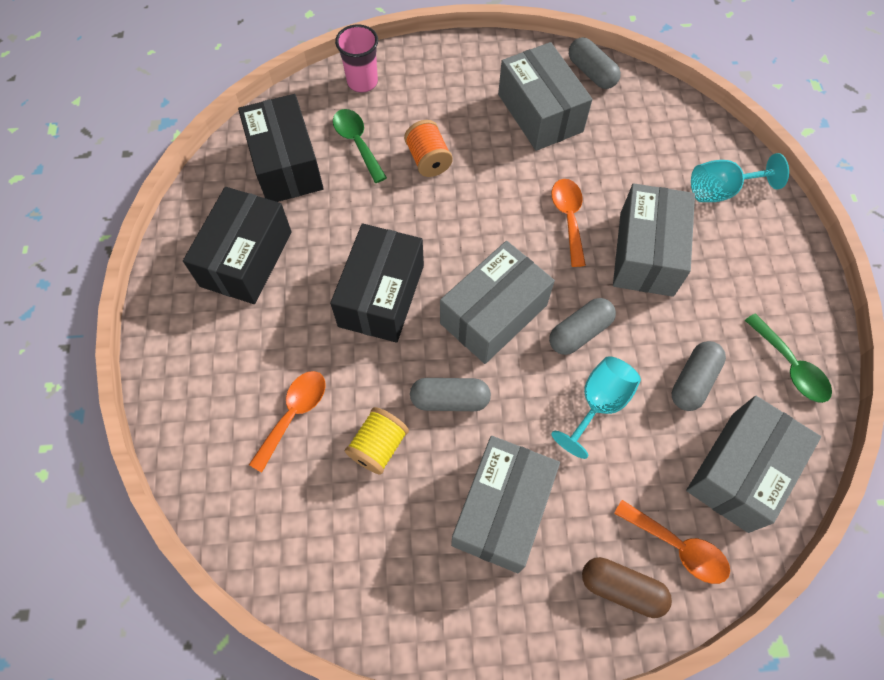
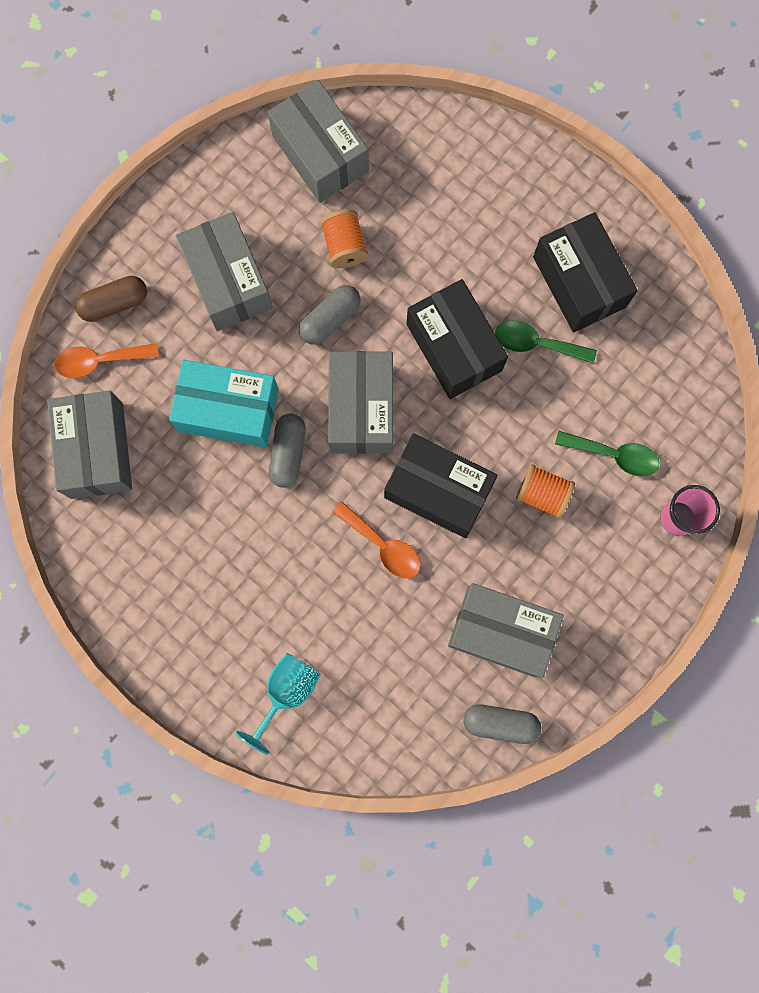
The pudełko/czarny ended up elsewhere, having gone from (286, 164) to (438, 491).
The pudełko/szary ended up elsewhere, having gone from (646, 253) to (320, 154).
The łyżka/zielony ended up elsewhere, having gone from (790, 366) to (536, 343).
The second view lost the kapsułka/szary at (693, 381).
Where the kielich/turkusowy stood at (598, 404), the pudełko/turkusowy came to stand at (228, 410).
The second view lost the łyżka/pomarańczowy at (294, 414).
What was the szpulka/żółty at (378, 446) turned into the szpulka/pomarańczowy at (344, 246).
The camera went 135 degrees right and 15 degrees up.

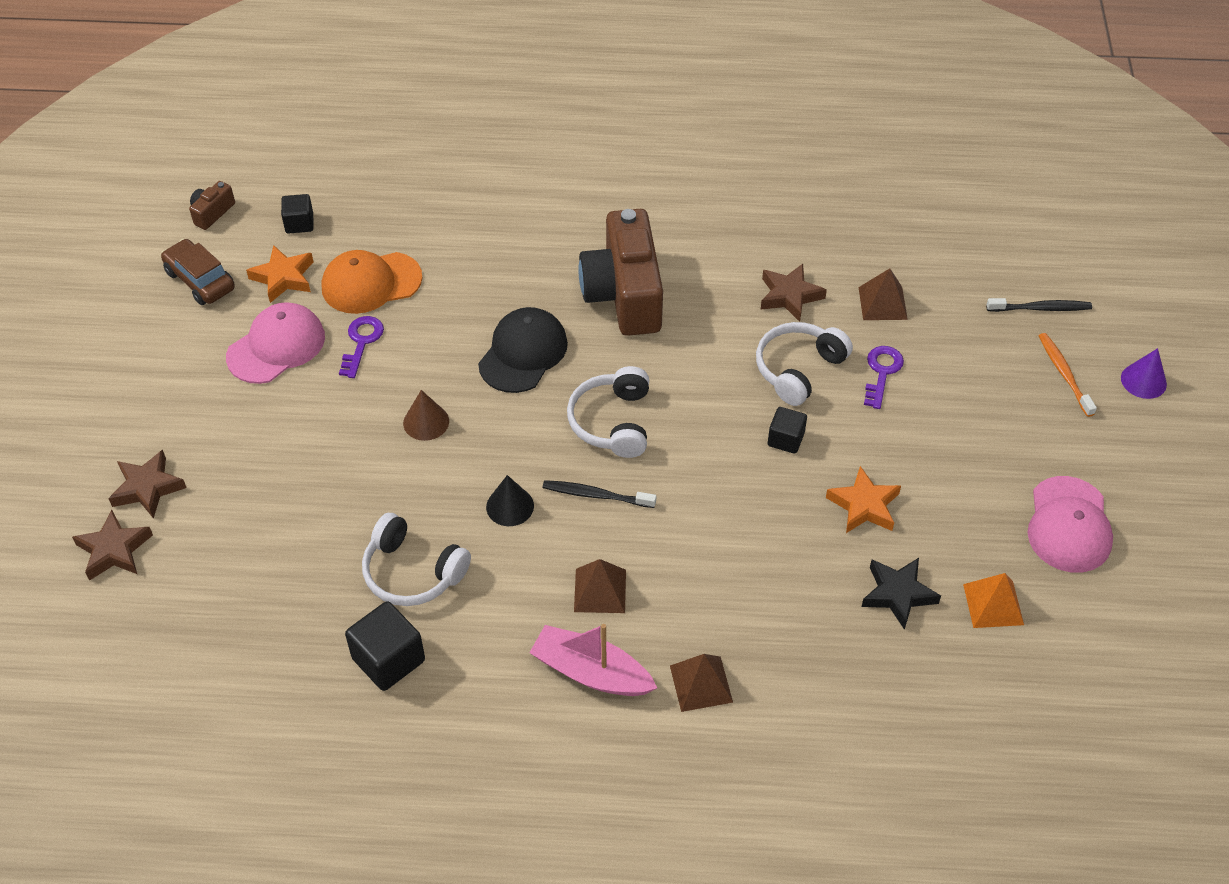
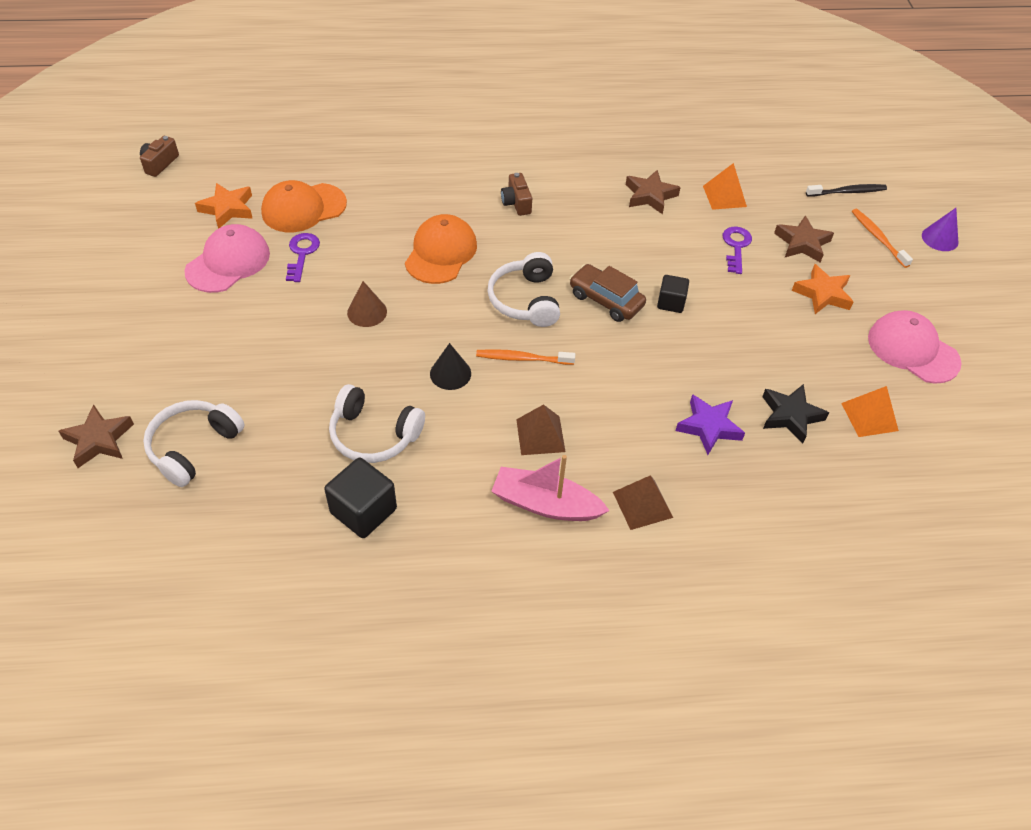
The second view lost the sześcian/czarny at (299, 223).
The size of the aparat fotograficzny/brązowy at (624, 294) changed by a factor of 0.42.
The samochód/brązowy ended up elsewhere, having gone from (200, 280) to (606, 300).
What was the piramida/brązowy at (882, 303) turned into the piramida/pomarańczowy at (724, 196).
What was the czapka/czarny at (523, 353) turned into the czapka/pomarańczowy at (441, 253).
The słuchawki/biały ended up elsewhere, having gone from (798, 369) to (194, 447).
The gwiazda/brązowy ended up elsewhere, having gone from (147, 488) to (802, 243).
The gwiazda/pomarańczowy ended up elsewhere, having gone from (864, 505) to (822, 294).
The czapka/różowy at (1069, 525) ended up facing another way, 135 degrees clockwise from before.
What was the szczoteczka do zębów/czarny at (596, 495) turned into the szczoteczka do zębów/pomarańczowy at (523, 359).
The second view gained the gwiazda/fioletowy at (709, 427).
The camera went 10 degrees left and 0 degrees up.

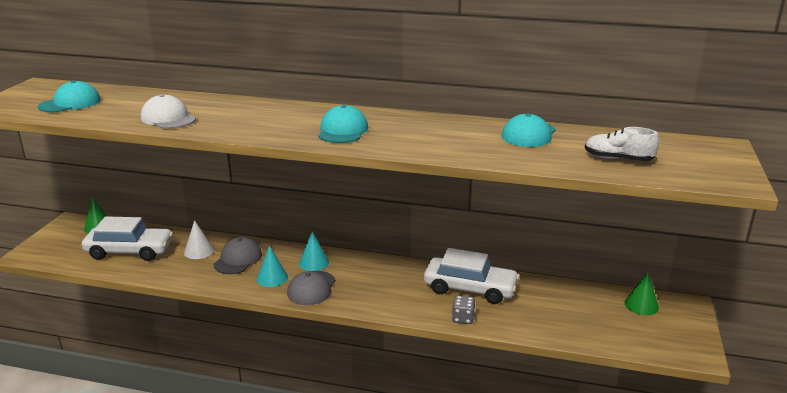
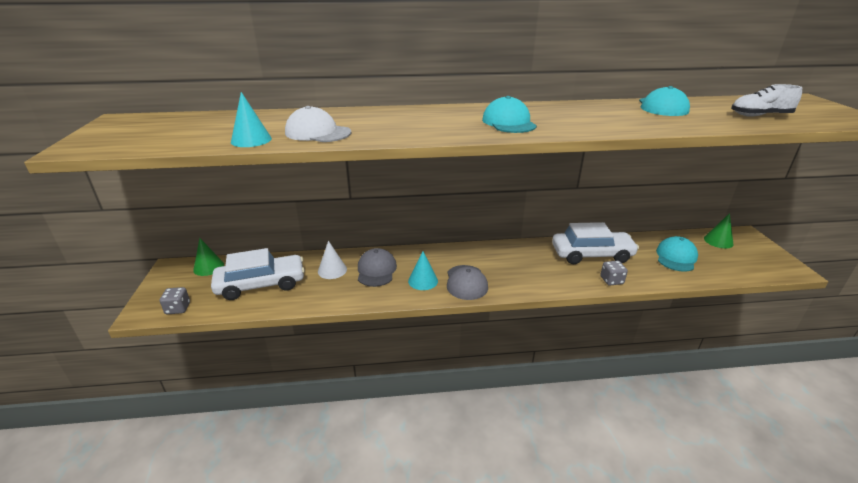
The czapka/turkusowy ended up elsewhere, having gone from (70, 103) to (676, 257).
The stożek/turkusowy ended up elsewhere, having gone from (314, 263) to (251, 140).
The second view gained the kostka do gry/szary at (178, 308).
The camera went 20 degrees left and 5 degrees up.

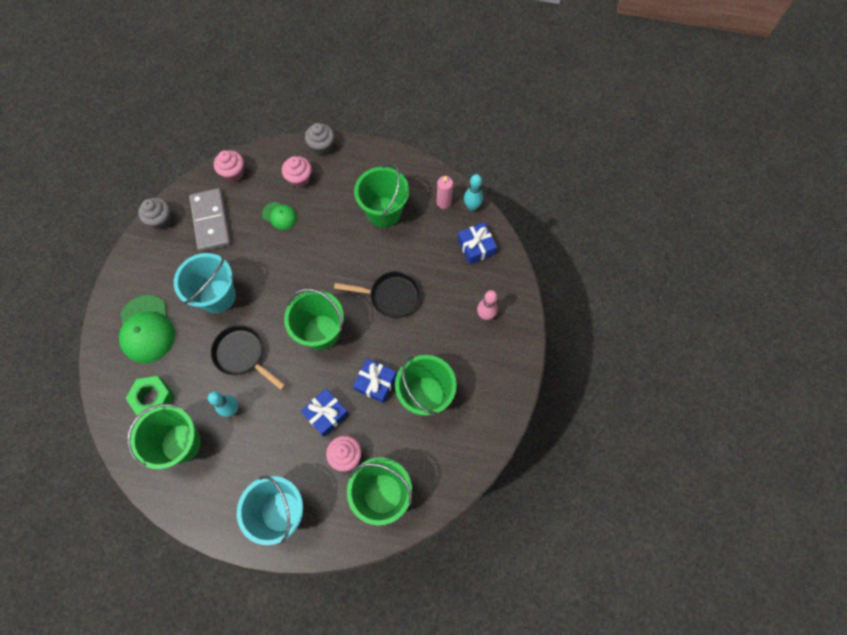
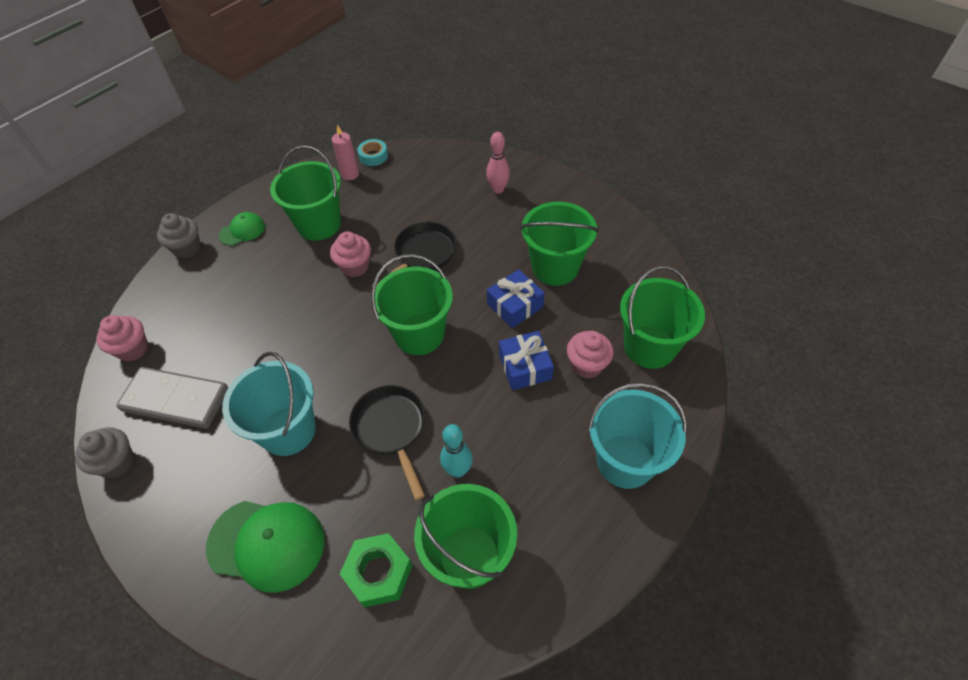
The muffinka/różowy ended up elsewhere, having gone from (300, 179) to (355, 267).
Where the kręgiel/turkusowy stood at (472, 207), the taśma klejąca/turkusowy came to stand at (373, 156).
The czapka/zielony ended up elsewhere, having gone from (280, 216) to (242, 231).
The second view lost the prezent/niebieski at (476, 247).
The patelnia/czarny at (243, 355) ended up facing another way, 90 degrees clockwise from before.
The camera went 60 degrees left and 15 degrees down.

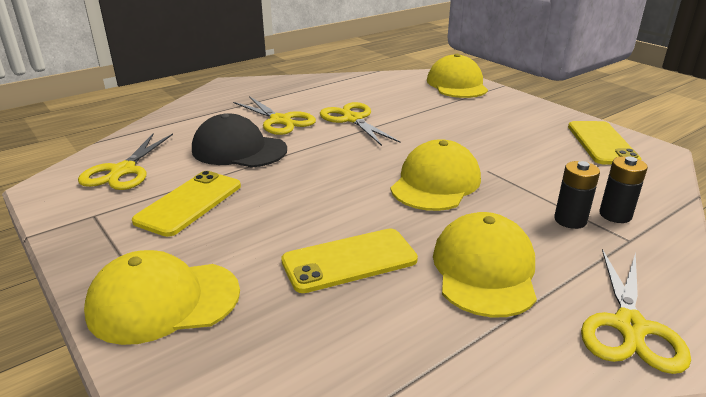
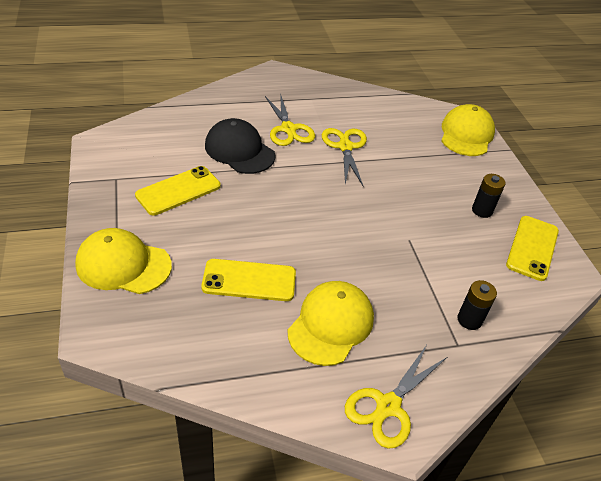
The second view lost the nożyczki/żółty at (123, 171).
The second view lost the czapka/żółty at (435, 183).
The bateria/czarny ended up elsewhere, having gone from (570, 220) to (482, 210).
The camera went 20 degrees right and 15 degrees up.

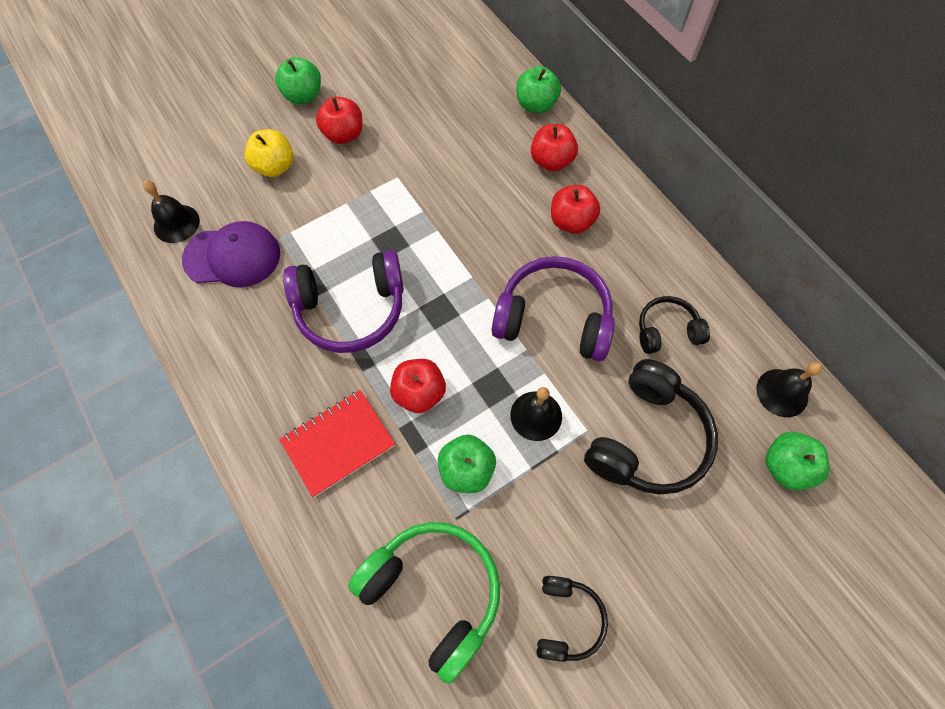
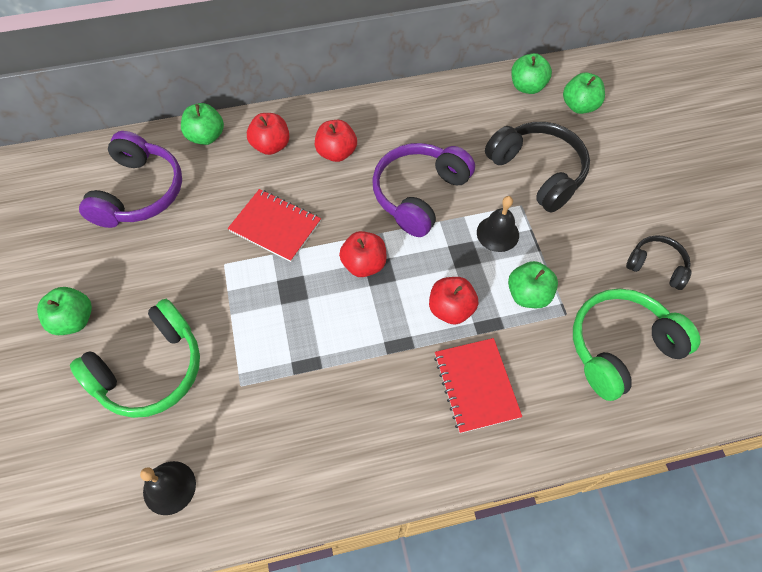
The jabłko/czerwony ended up elsewhere, having gone from (343, 134) to (364, 264).
Where the jabłko/żółty stood at (275, 167), the słuchawki/zielony came to stand at (150, 369).
The second view lost the czapka/fioletowy at (232, 256).
The słuchawki/fioletowy ended up elsewhere, having gone from (351, 309) to (139, 192).
The second view lost the słuchawki/czarny at (667, 331).
Where the dzwonek/czarny stood at (782, 392), the jabłko/zielony came to stand at (527, 87).
The second view gained the zeszyt/czerwony at (275, 226).
The camera went 70 degrees left and 5 degrees down.

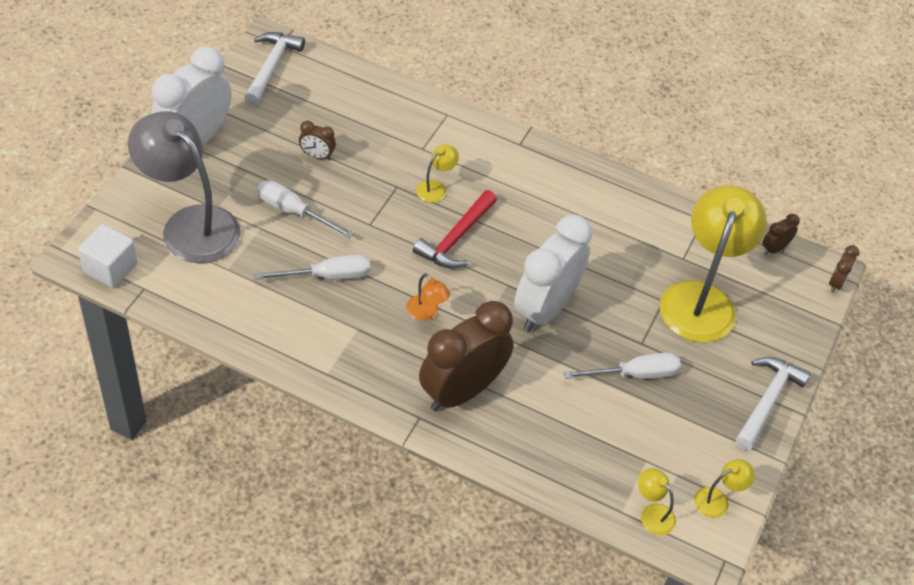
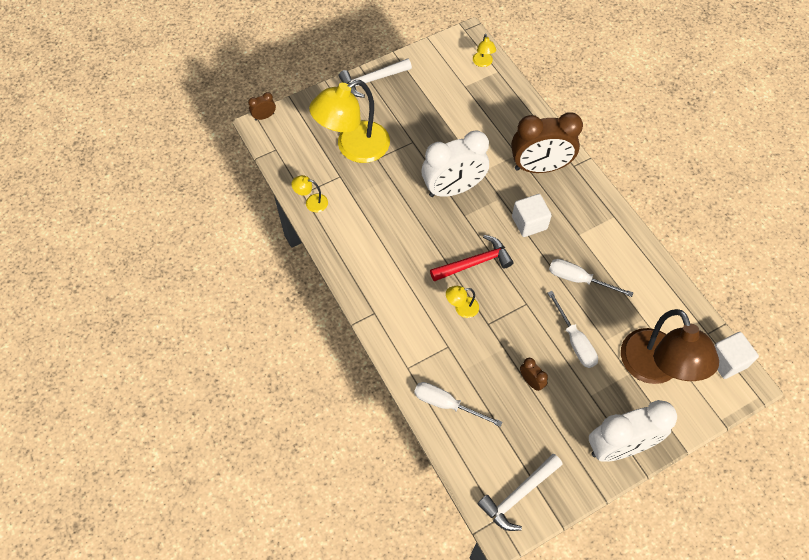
What was the lampka/szary at (190, 224) turned into the lampka/brązowy at (655, 369).
The second view lost the budzik/brązowy at (774, 249).
Where the lampka/pomarańczowy stood at (426, 313), the sześcian/biały came to stand at (529, 223).
The śrubokręt/biały ended up elsewhere, having gone from (634, 374) to (446, 404).
The lampka/żółty ended up elsewhere, having gone from (717, 500) to (311, 202).
The camera went 140 degrees left and 10 degrees up.

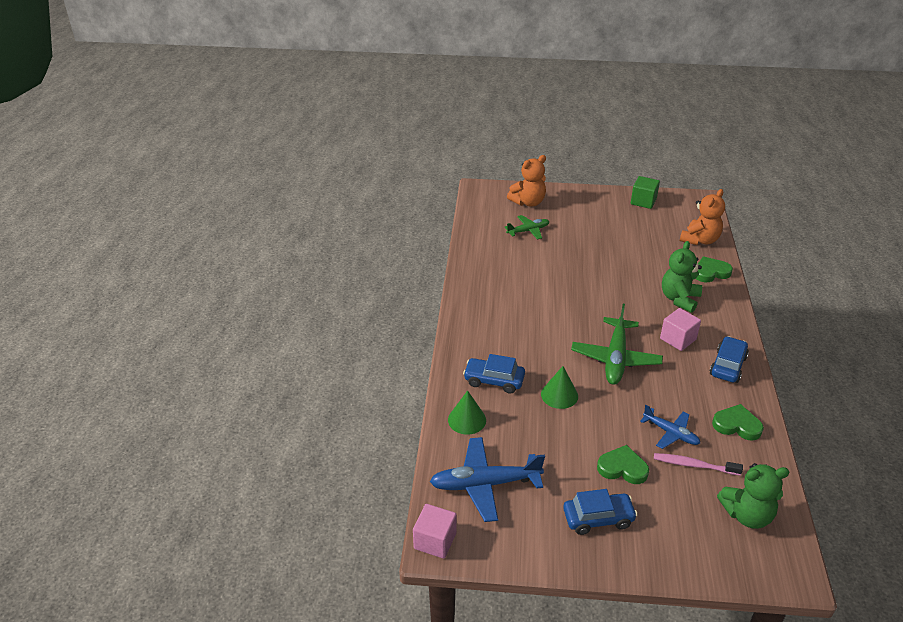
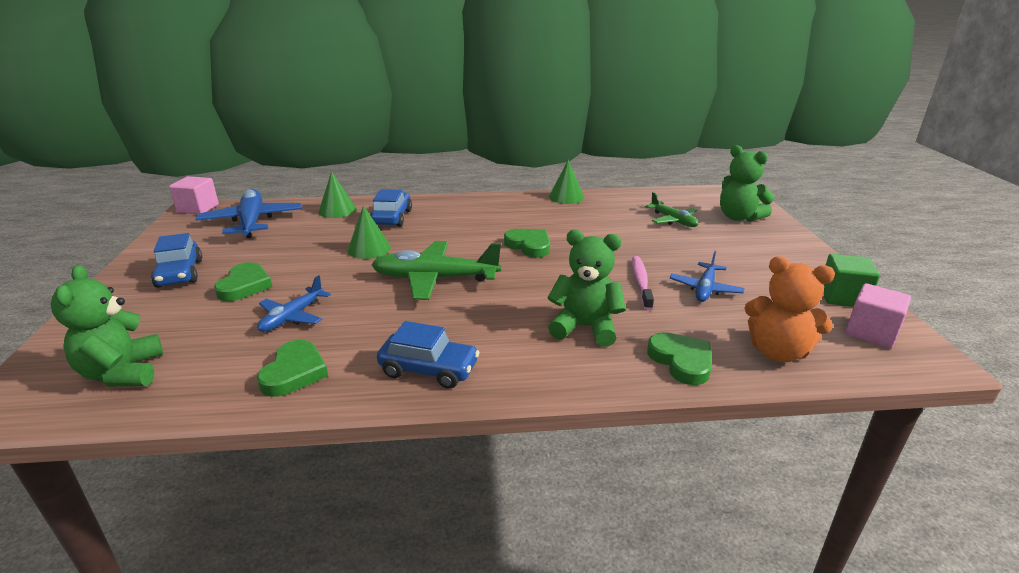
What was the miś/pomarańczowy at (528, 202) turned into the miś/zielony at (738, 217).
The sześcian/różowy ended up elsewhere, having gone from (678, 339) to (871, 332).
The szczoteczka do zębów/różowy ended up elsewhere, having gone from (694, 465) to (641, 282).
The second view gained the stożek/zielony at (566, 197).
The second view gained the serce/zielony at (529, 245).
The second view gained the samolot/niebieski at (705, 289).
The camera went 80 degrees right and 10 degrees down.

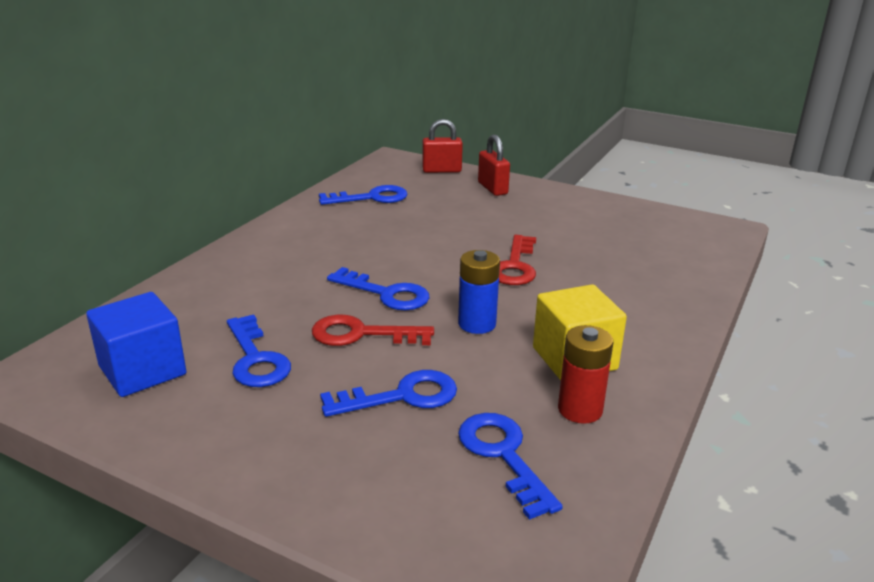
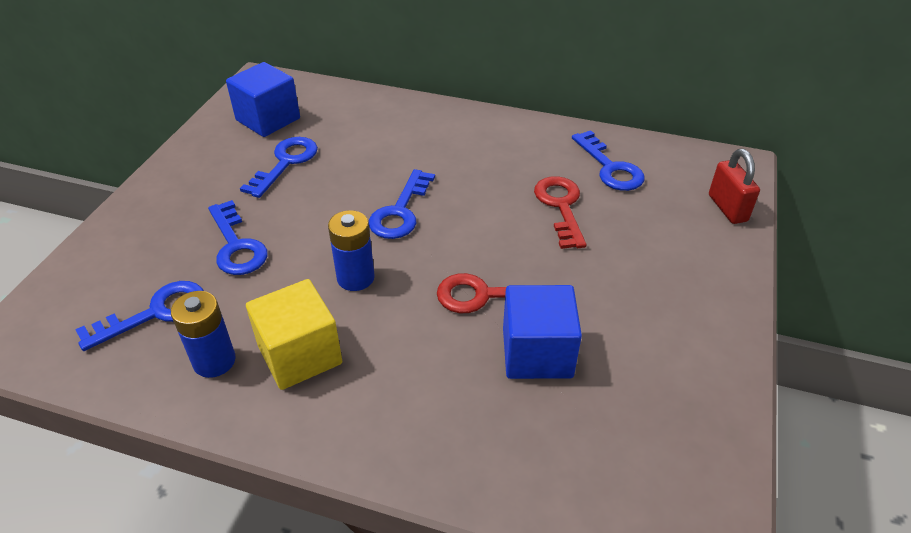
The second view lost the kłódka/czerwony at (492, 188).
The klucz/niebieski at (256, 359) ended up facing another way, 150 degrees clockwise from before.
The klucz/czerwony ended up elsewhere, having gone from (361, 334) to (561, 207).
What was the bateria/czerwony at (580, 410) turned into the bateria/niebieski at (214, 361).
The second view gained the sześcian/niebieski at (537, 353).
The camera went 80 degrees right and 15 degrees up.

